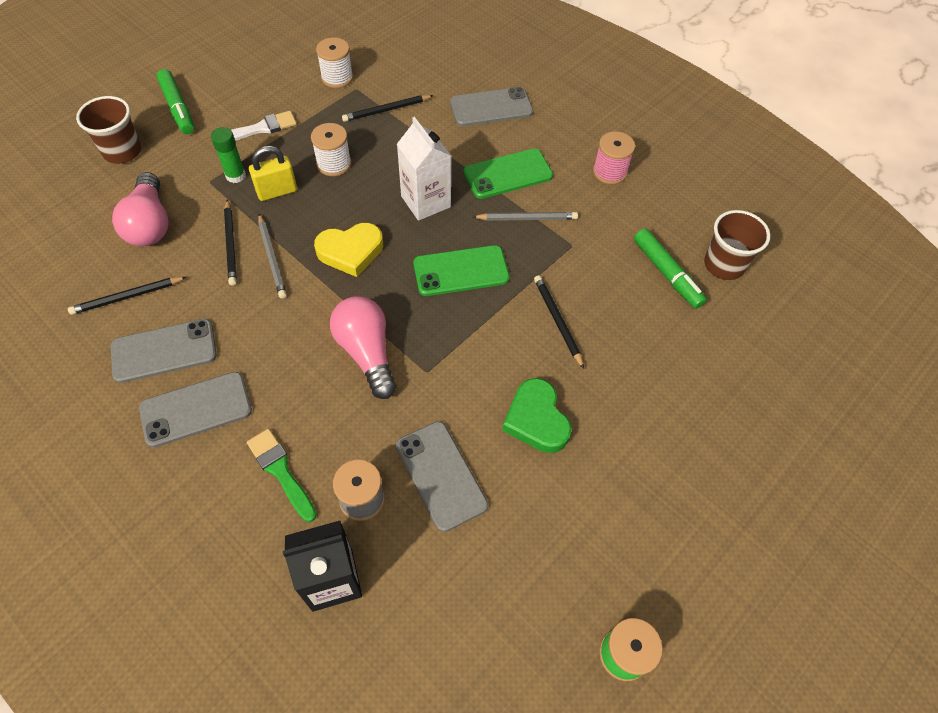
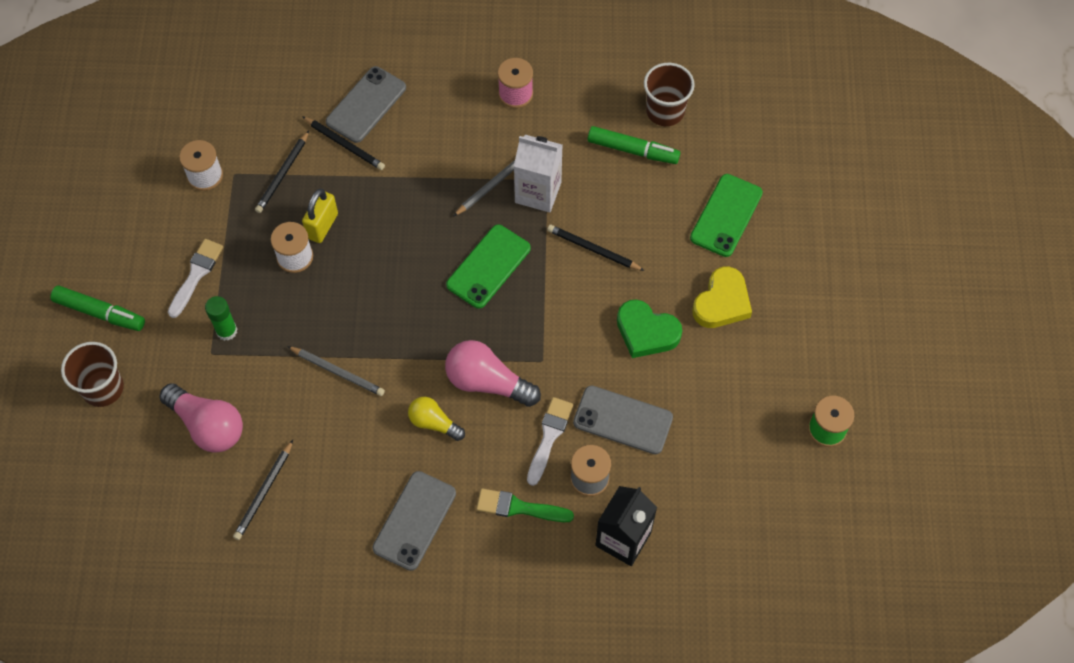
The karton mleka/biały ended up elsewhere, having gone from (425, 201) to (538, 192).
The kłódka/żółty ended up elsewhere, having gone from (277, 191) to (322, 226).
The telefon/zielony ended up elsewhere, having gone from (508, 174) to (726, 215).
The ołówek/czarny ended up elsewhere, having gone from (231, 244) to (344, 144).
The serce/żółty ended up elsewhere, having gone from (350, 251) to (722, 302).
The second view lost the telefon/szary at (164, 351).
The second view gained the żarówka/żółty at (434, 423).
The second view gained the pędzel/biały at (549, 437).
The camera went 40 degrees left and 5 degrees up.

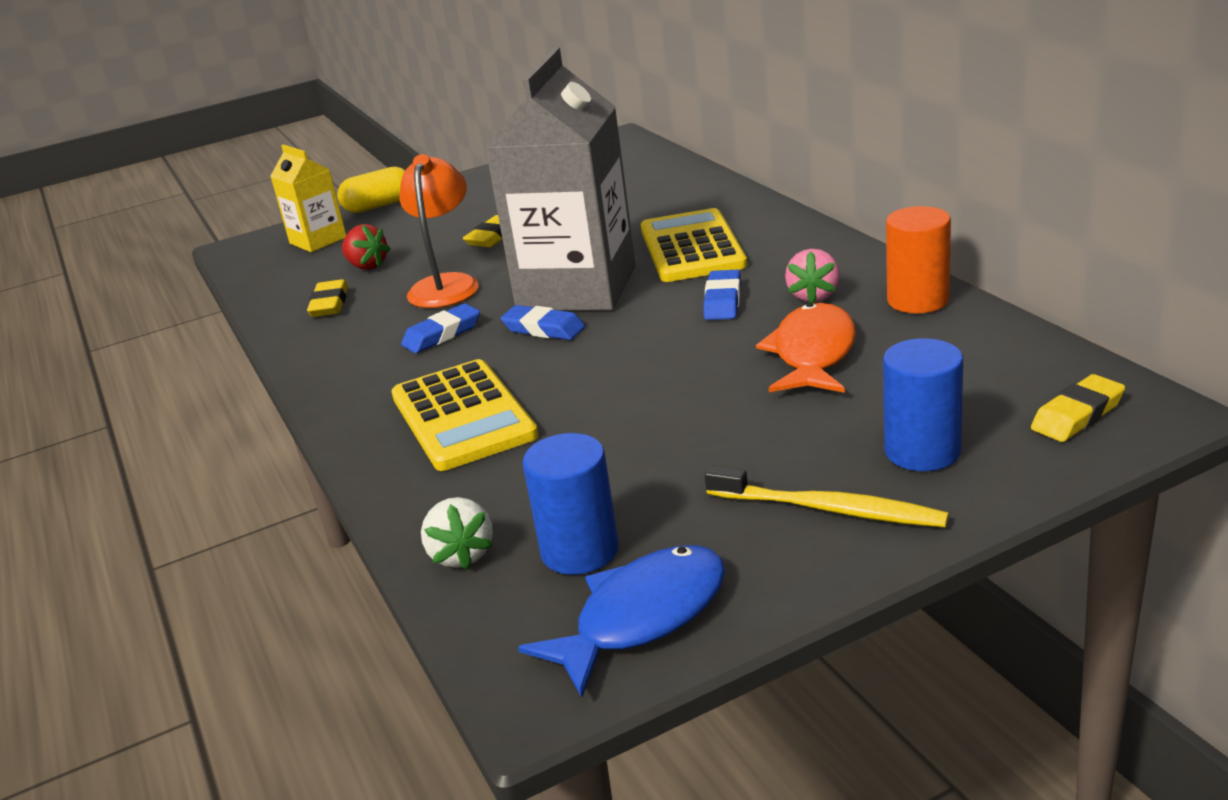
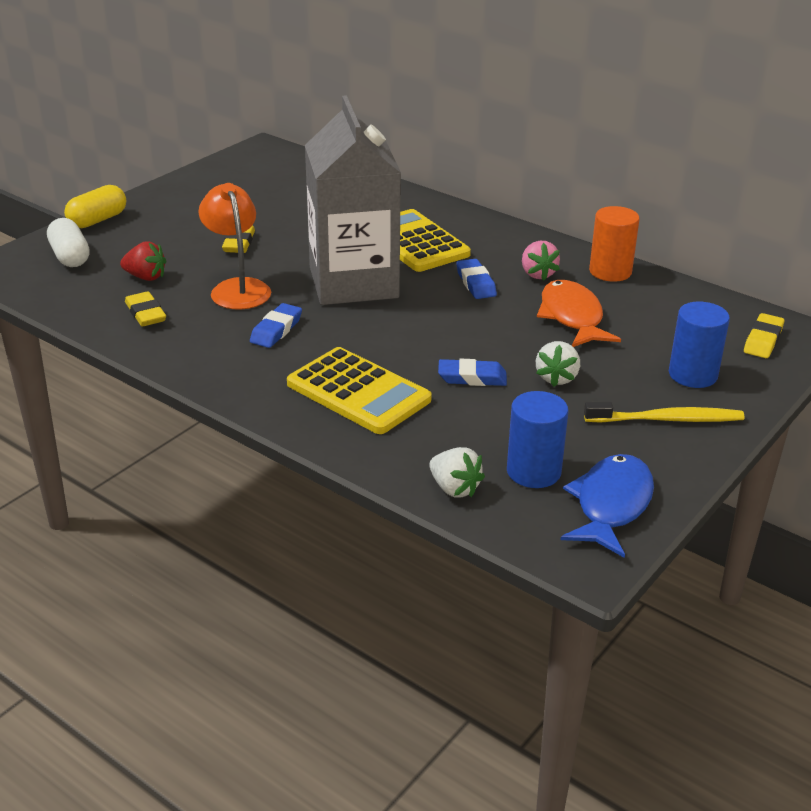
Where the karton mleka/żółty stood at (318, 240), the kapsułka/biały came to stand at (70, 257).
The gumka do mazania/niebieski ended up elsewhere, having gone from (543, 329) to (472, 378).
The second view gained the truskawka/biały at (556, 378).
The camera went 30 degrees left and 5 degrees up.

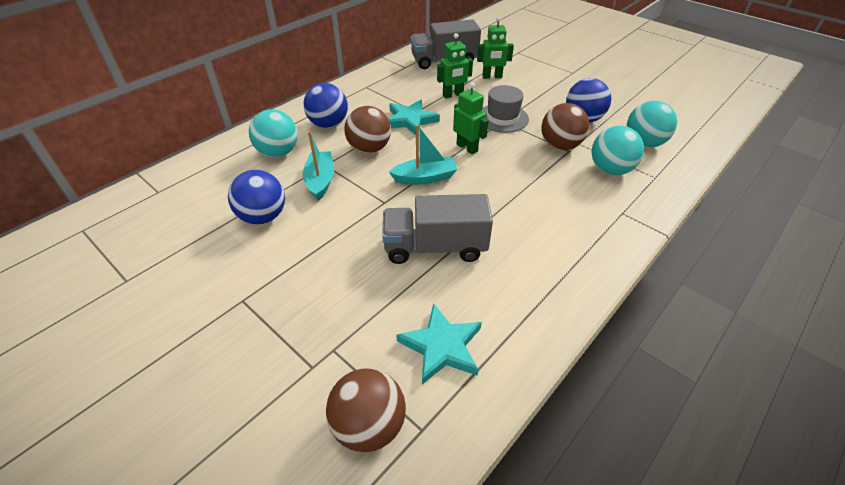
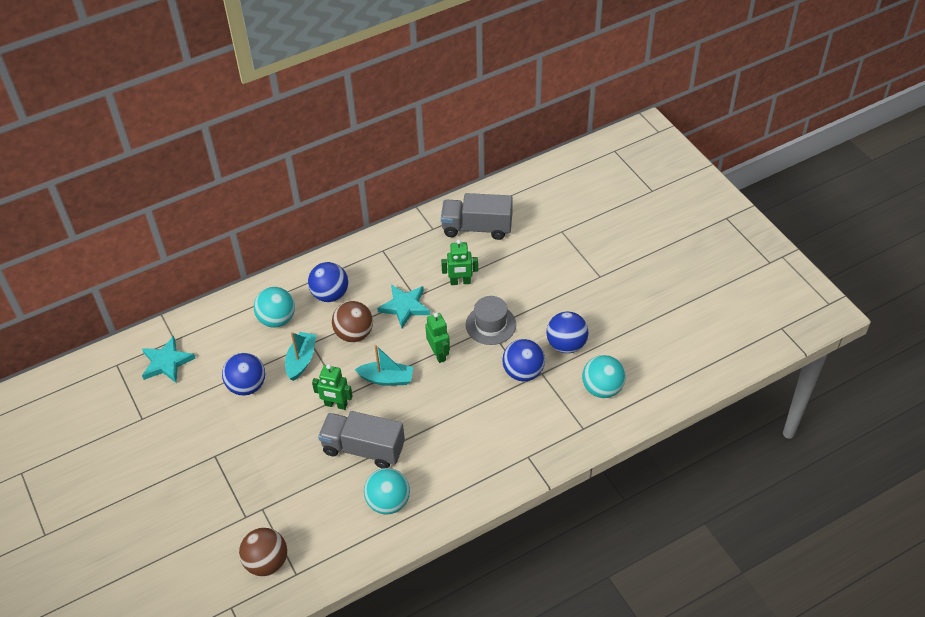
The robot/zielony ended up elsewhere, having gone from (492, 77) to (336, 405).
What was the piłka/brązowy at (560, 146) turned into the piłka/niebieski at (523, 372).
The piłka/turkusowy ended up elsewhere, having gone from (610, 170) to (388, 502).
The gwiazda/turkusowy ended up elsewhere, having gone from (442, 346) to (166, 362).
The camera went 20 degrees right and 5 degrees up.

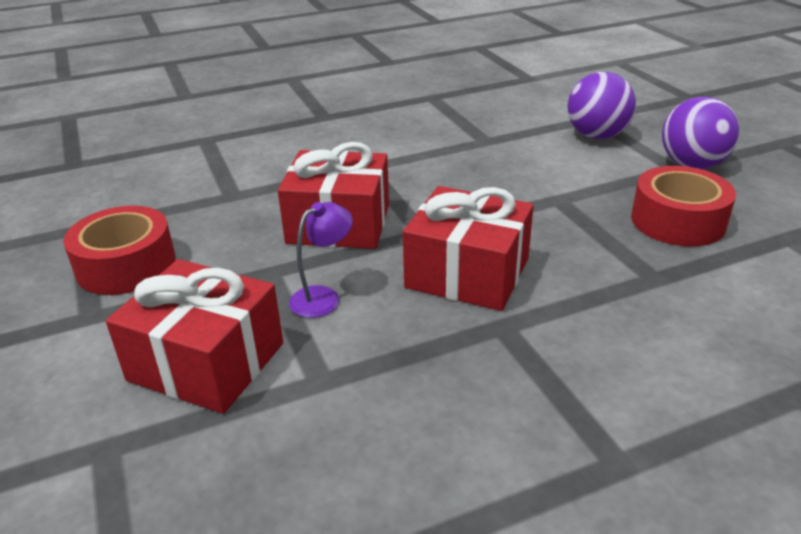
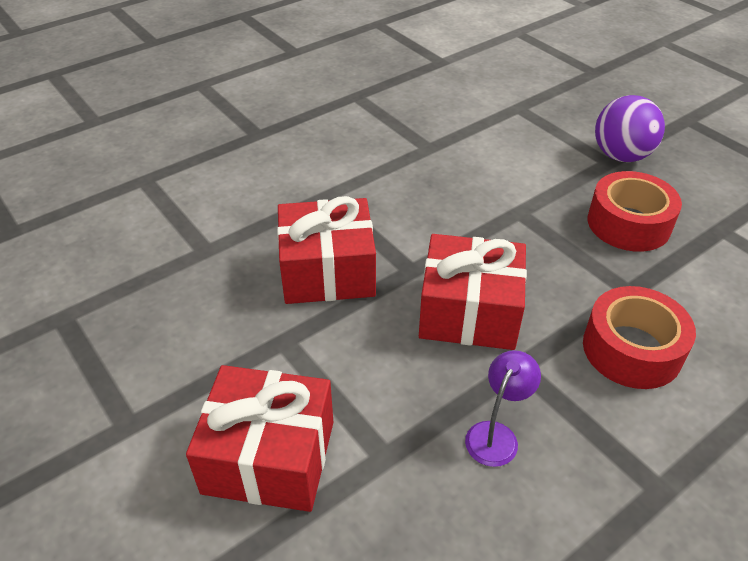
The second view lost the piłka/fioletowy at (596, 136).
The lampka/fioletowy ended up elsewhere, having gone from (323, 297) to (496, 435).
The taśma klejąca/czerwony ended up elsewhere, having gone from (126, 265) to (632, 349).
The camera went 15 degrees left and 10 degrees up.

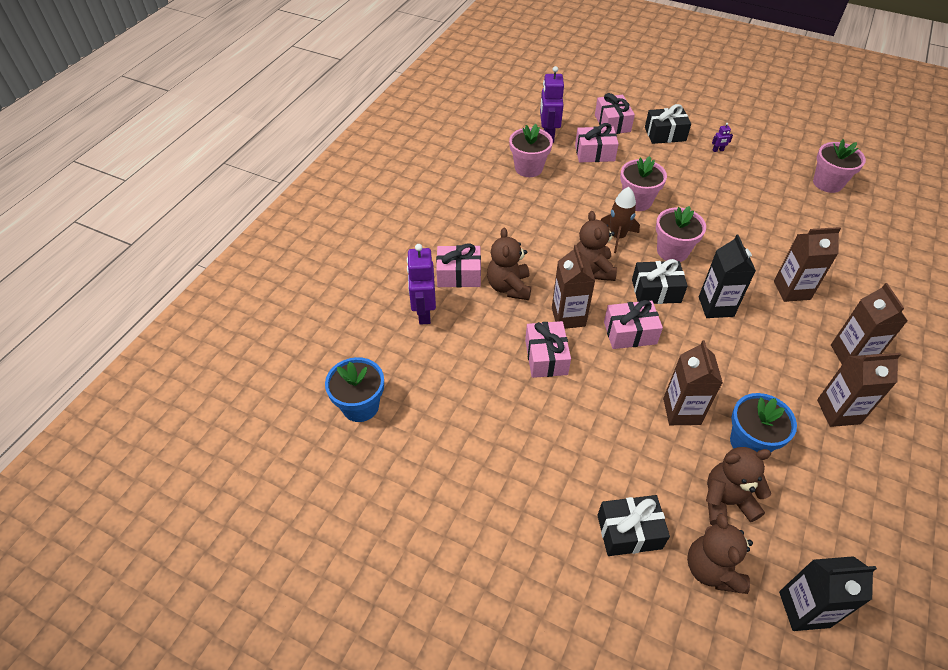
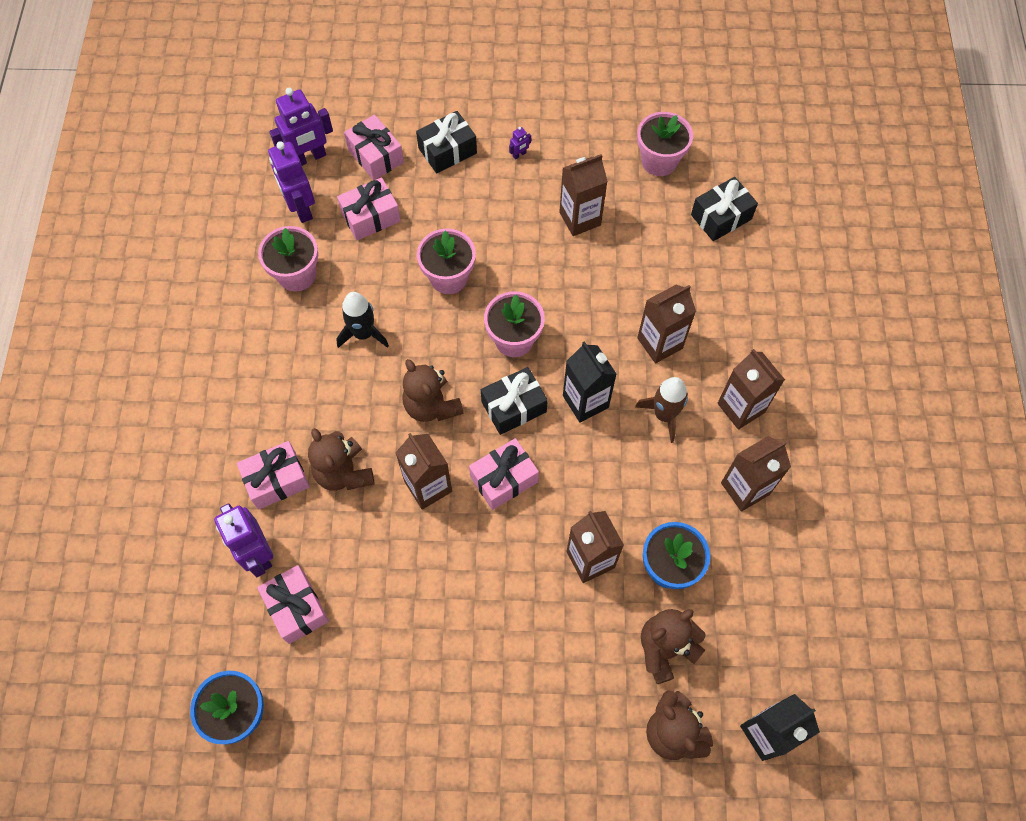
The rakieta/brązowy ended up elsewhere, having gone from (617, 237) to (664, 415).
The prezent/różowy ended up elsewhere, having gone from (546, 357) to (296, 608).
The prezent/czarny ended up elsewhere, having gone from (629, 532) to (721, 217).
The second view gained the robot/fioletowy at (309, 158).
The second view gained the karton mleka/brązowy at (580, 219).
The second view gained the rakieta/czarny at (363, 334).
The camera went 25 degrees left and 15 degrees up.

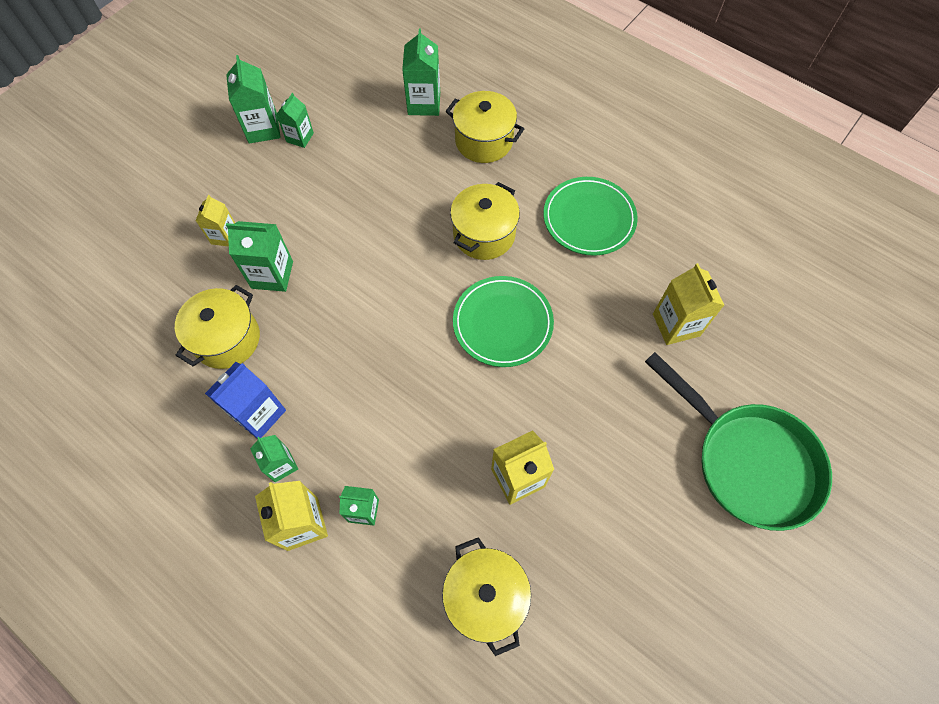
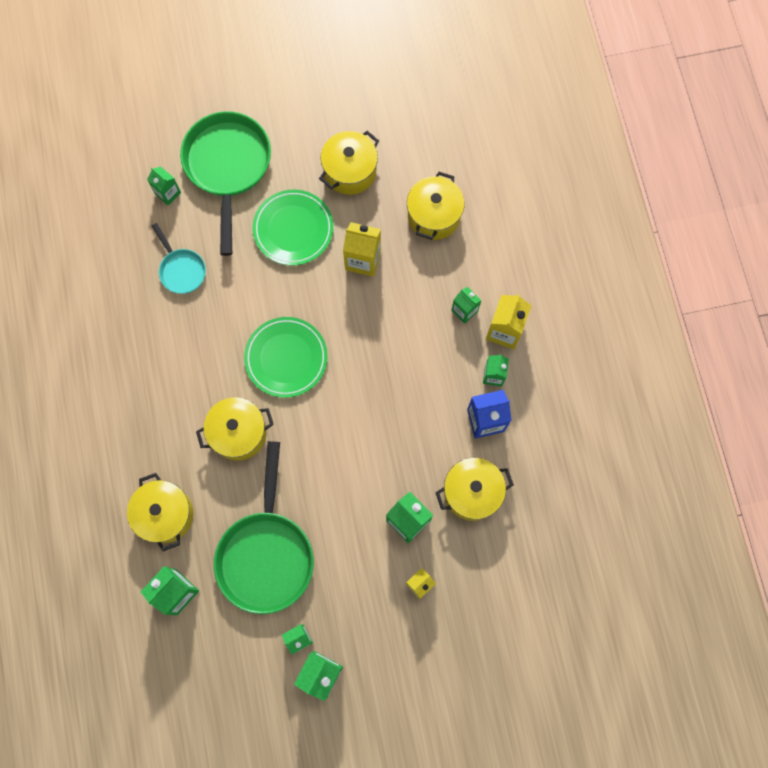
The talerz/zielony ended up elsewhere, having gone from (589, 219) to (293, 229).
Where the karton mleka/żółty stood at (676, 325), the patelnia/turkusowy came to stand at (181, 270).
The second view gained the garnek/żółty at (350, 171).
The second view gained the karton mleka/zielony at (168, 193).
The second view gained the patelnia/zielony at (266, 554).
The camera went 140 degrees left and 10 degrees up.

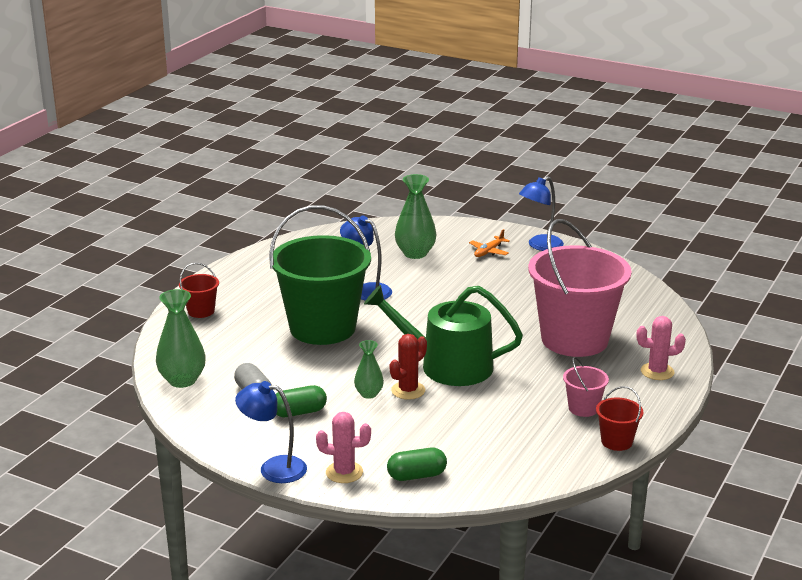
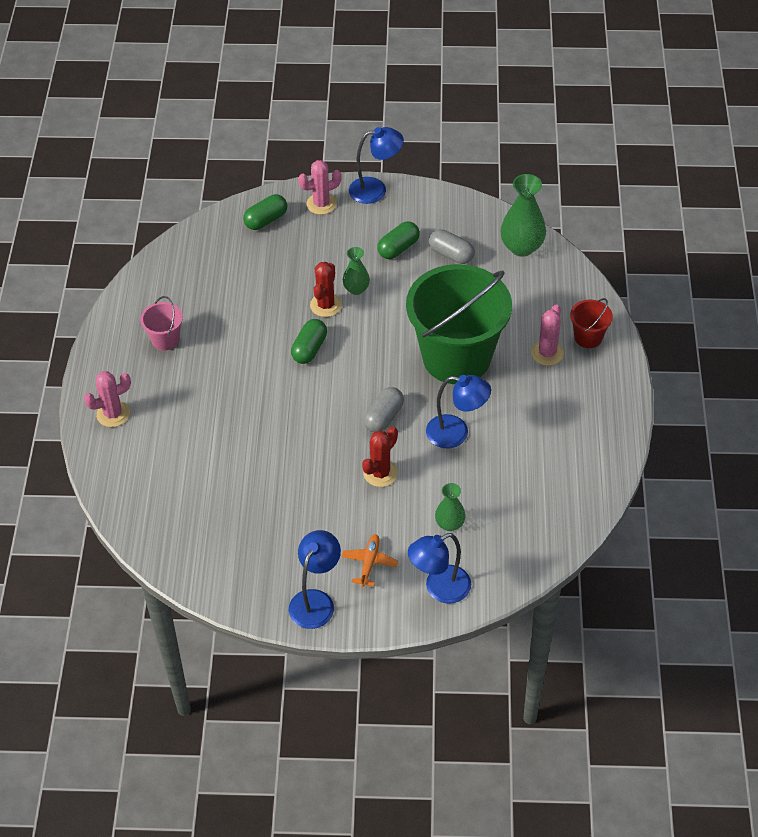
The size of the wazon/zielony at (415, 253) changed by a factor of 0.59.
The second view lost the wiadro/różowy at (574, 339).
Where the konewka/zielony stood at (447, 366), the kapsułka/zielony came to stand at (309, 349).
The second view lost the wiadro/czerwony at (616, 441).
The second view gained the kaktus/różowy at (547, 353).
The second view gained the kapsułka/szary at (384, 417).
The second view gained the kaktus/czerwony at (380, 473).
The second view gained the lampka/niebieski at (439, 589).
The camera went 155 degrees right and 25 degrees up.

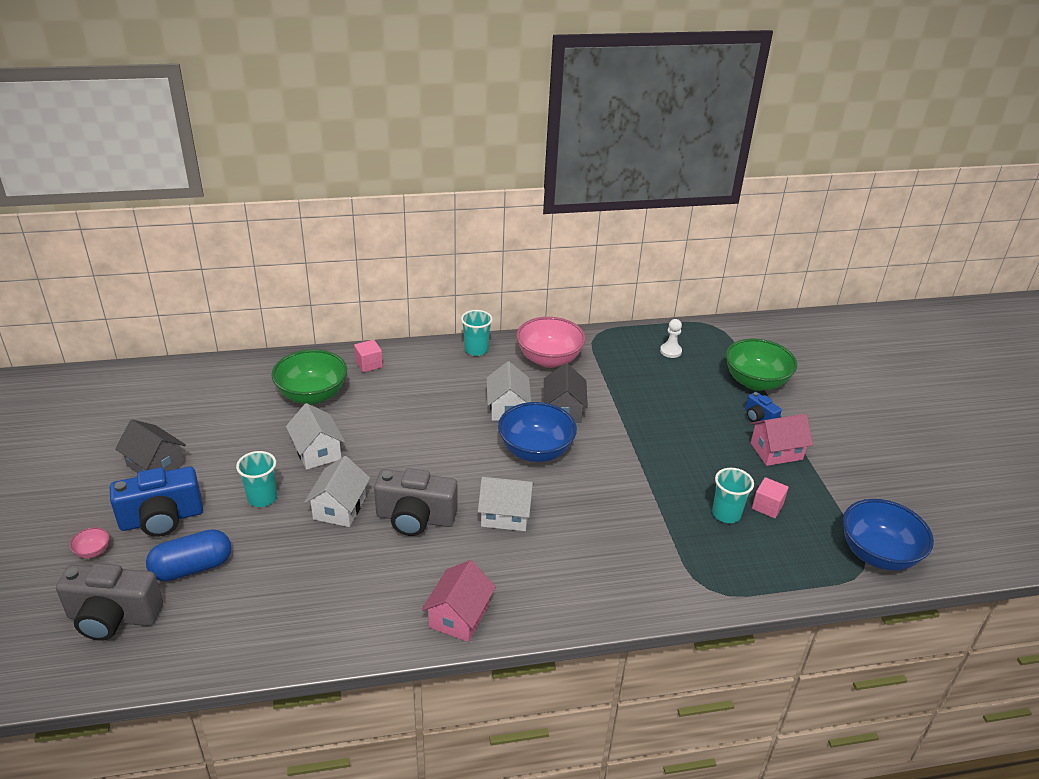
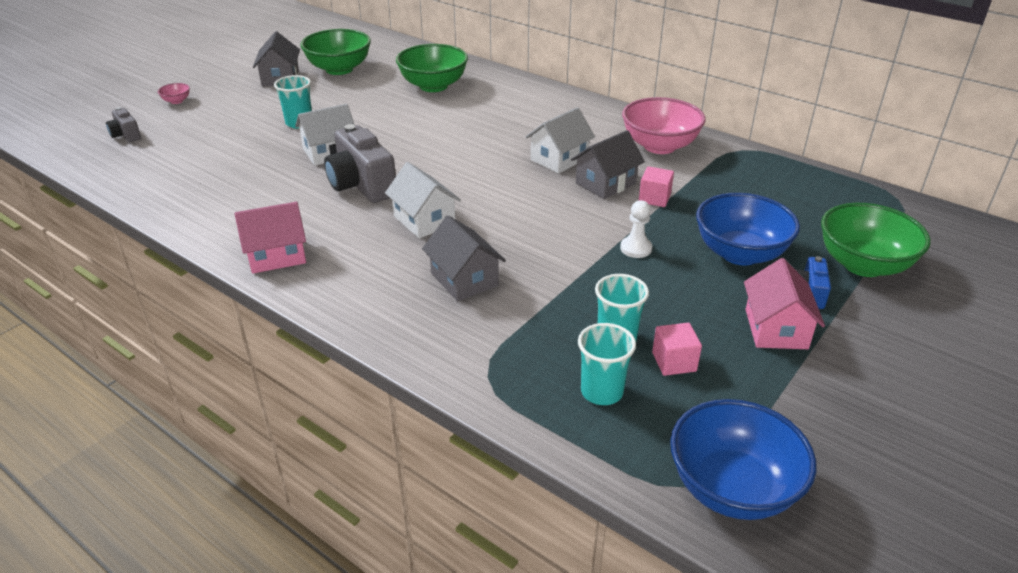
The szklanka/turkusowy ended up elsewhere, having gone from (476, 350) to (601, 392).
The pionek/biały ended up elsewhere, having gone from (670, 351) to (636, 248).
The sześcian/różowy ended up elsewhere, having gone from (369, 364) to (654, 198).
The miska/niebieski ended up elsewhere, having gone from (535, 451) to (740, 253).
The second view lost the domek/biały at (317, 451).
The domek/różowy at (776, 451) ended up facing another way, 60 degrees clockwise from before.
The second view lost the aparat fotograficzny/niebieski at (162, 519).
The second view lost the kapsułka/niebieski at (192, 568).
The size of the aparat fotograficzny/szary at (113, 617) changed by a factor of 0.51.
The second view gained the miska/zielony at (339, 69).
The second view gained the domek/szary at (464, 279).
The camera went 50 degrees right and 0 degrees up.

